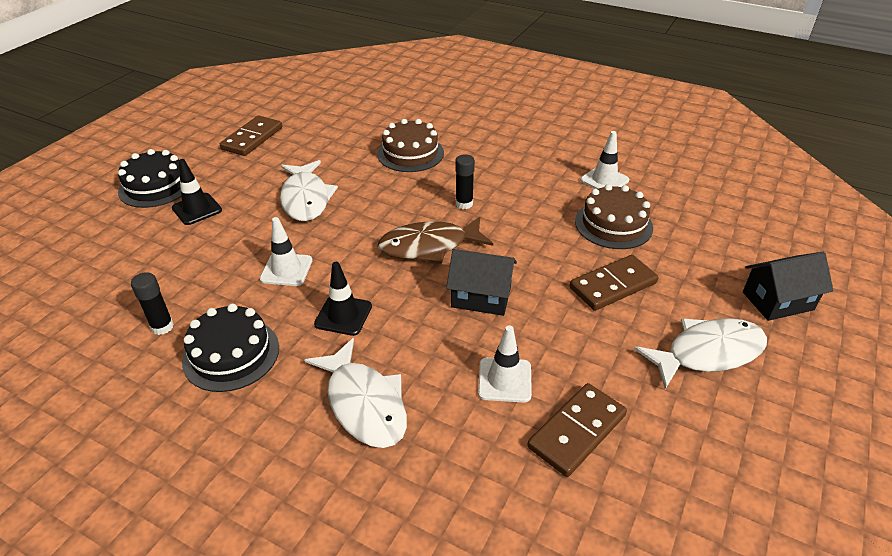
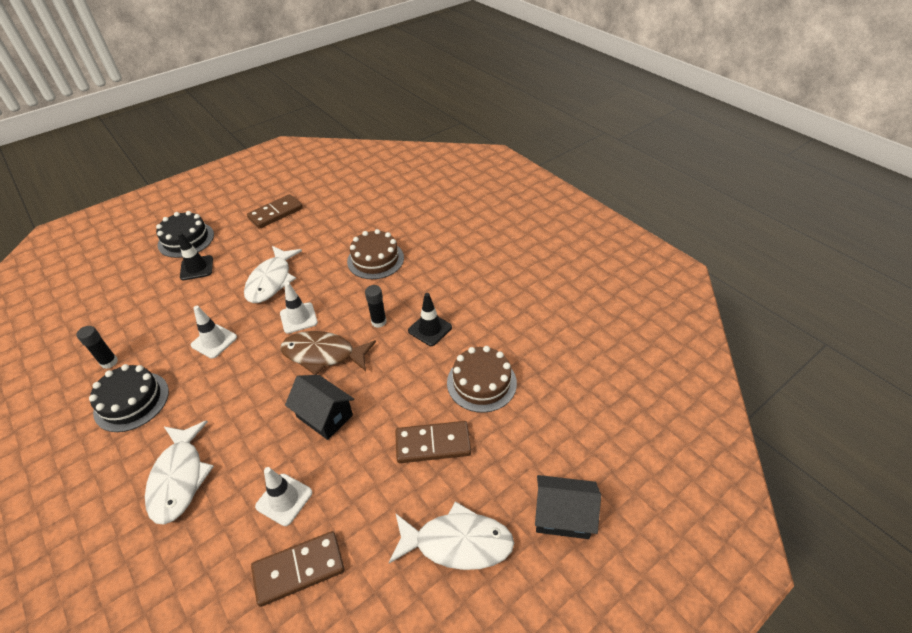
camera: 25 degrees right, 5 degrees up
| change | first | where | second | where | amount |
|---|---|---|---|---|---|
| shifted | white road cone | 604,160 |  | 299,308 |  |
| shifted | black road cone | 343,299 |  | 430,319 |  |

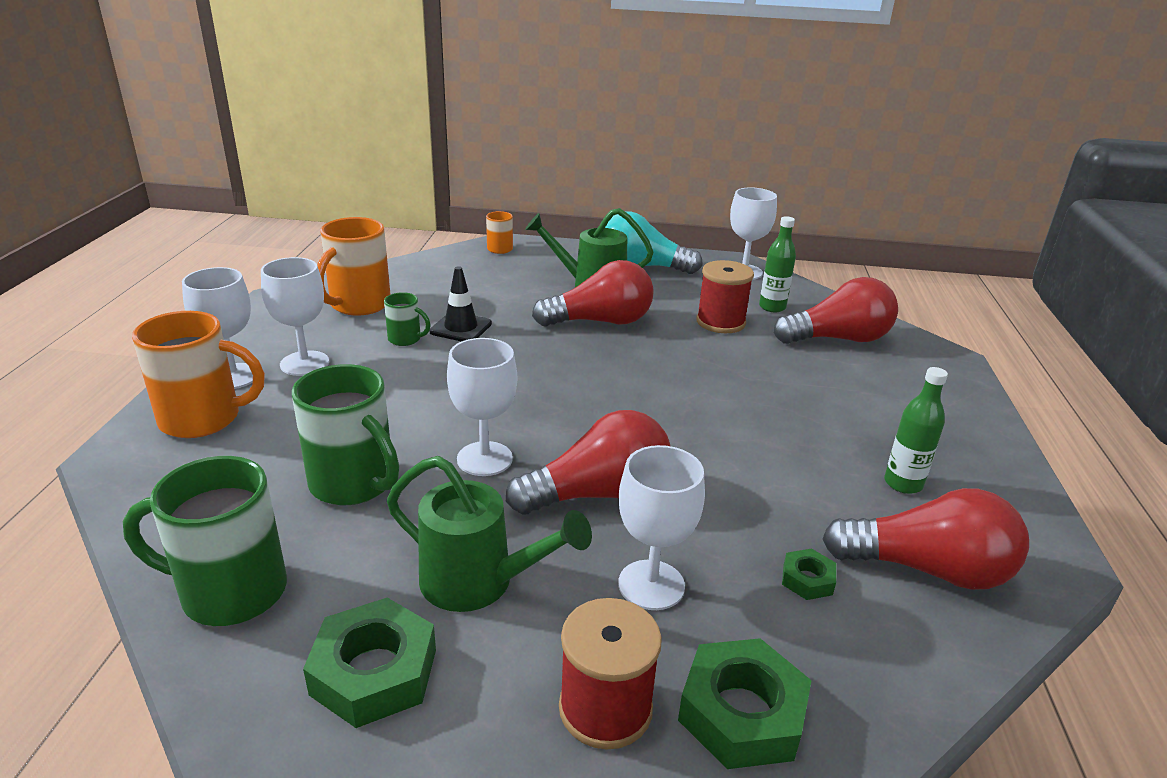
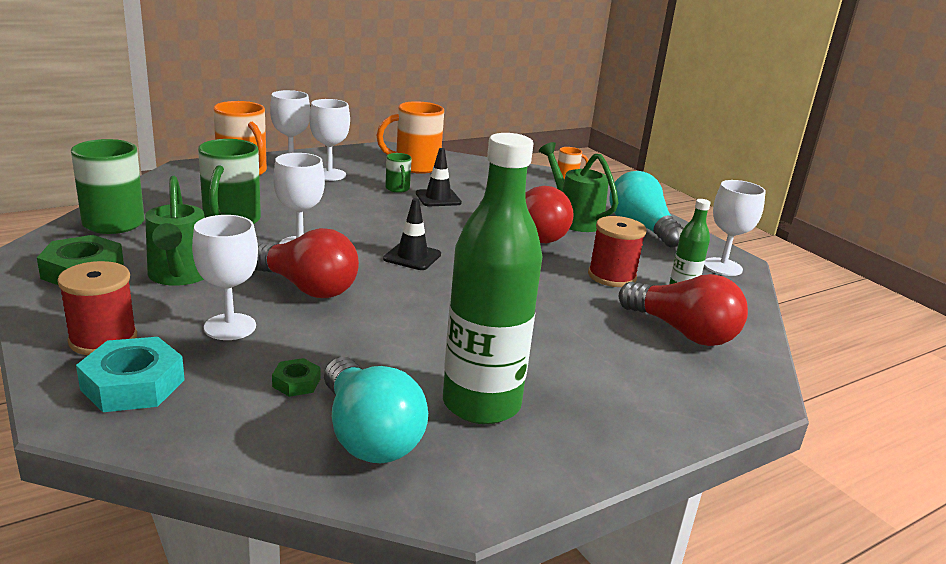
camera: 50 degrees right, 5 degrees down
| change | first | where | second | where | amount |
|---|---|---|---|---|---|
| scaled | emerald flask | 916,430 |  | 493,278 | x2.10 |
| repainted | crimson bulb | 925,539 | aqua bulb | 376,410 |  |
| repainted | emerald hex nut | 745,703 | aqua hex nut | 130,374 |  |
| new |  |  | black road cone | 412,234 |  |

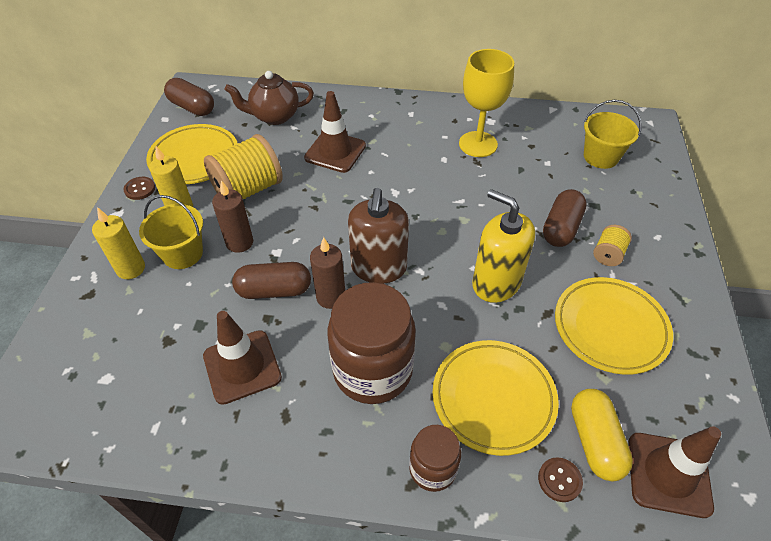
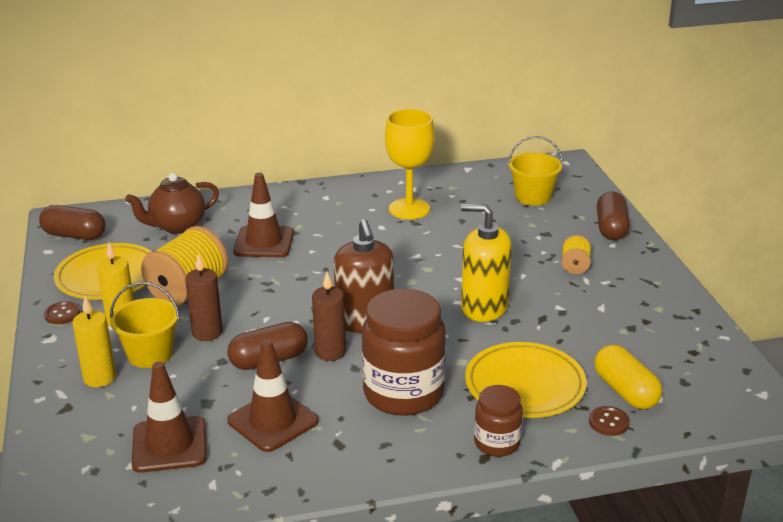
camera: 20 degrees left, 20 degrees down
| change | first | where | second | where | amount |
|---|---|---|---|---|---|
| shifted | brown capsule | 565,218 |  | 613,215 |  |
| gone | bright yellow dinner plate | 614,326 |  |  |  |
| shifted | brown road cone | 675,472 |  | 169,417 |  |

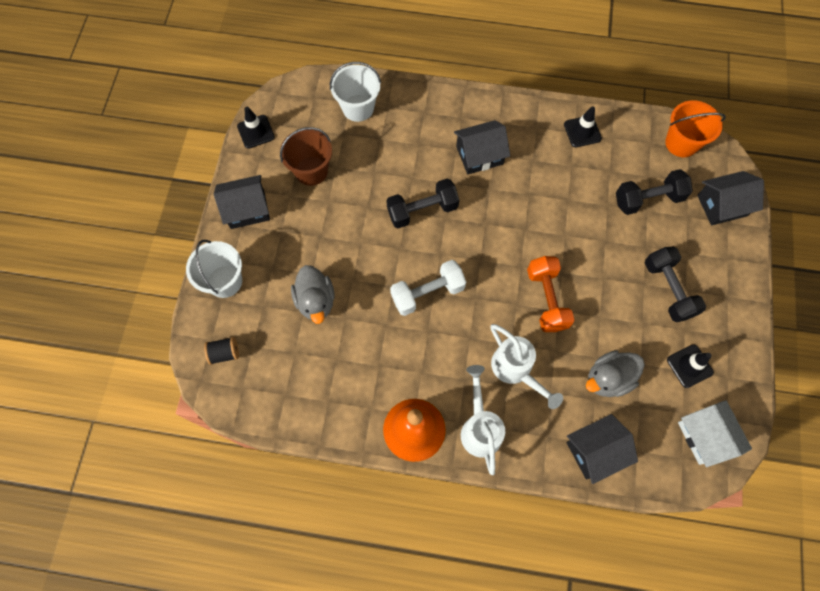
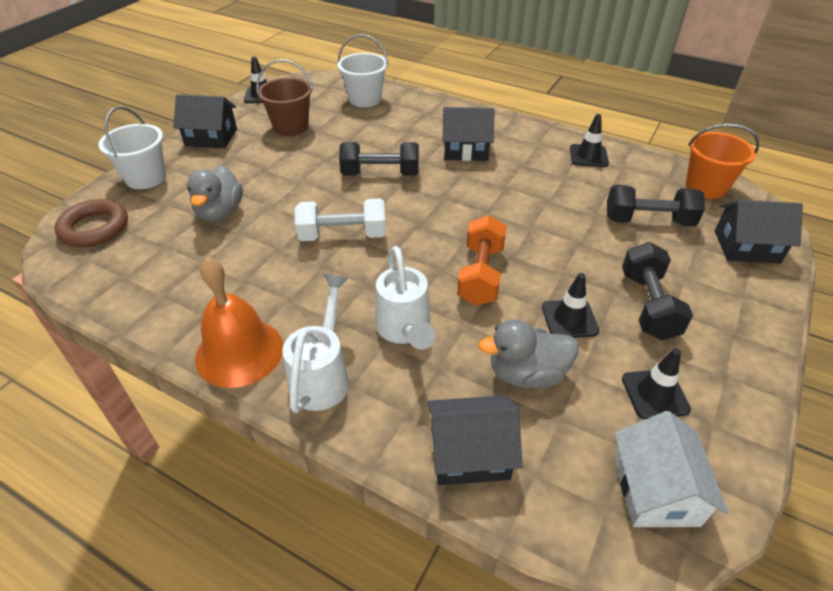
camera: 20 degrees right, 25 degrees down
| change | first | where | second | where | amount |
|---|---|---|---|---|---|
| swapped | black reel of thread | 221,351 | brown torus | 91,223 |  |
| new |  |  | black road cone | 570,305 |  |

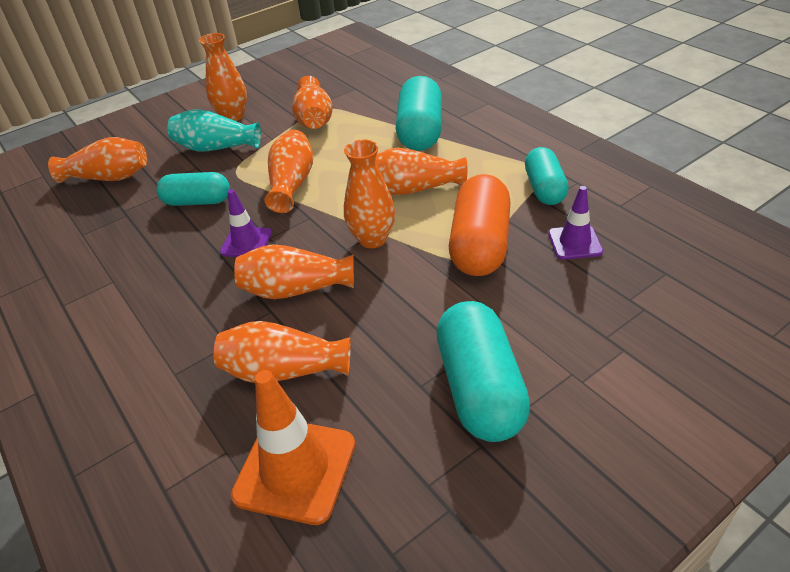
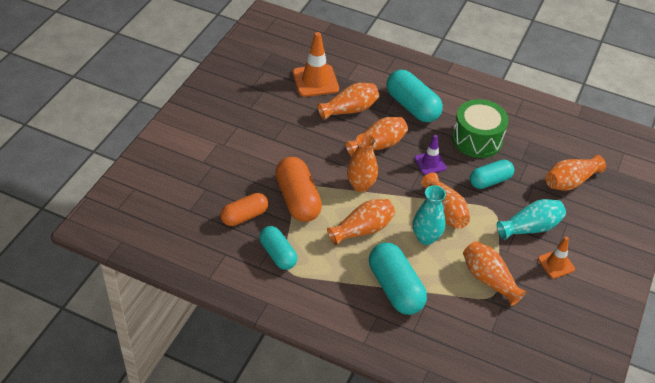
camera: 145 degrees right, 5 degrees up
| change | first | where | second | where | amount |
|---|---|---|---|---|---|
| swapped | orange-coloured flower vase | 223,77 | orange-coloured road cone | 556,258 |  |
| swapped | violet road cone | 575,223 | orange-coloured capsule | 244,209 |  |
| shifted | aqua capsule | 483,371 |  | 414,96 |  |
| new |  |  | emerald toy drum | 480,128 |  |
| new |  |  | aqua flower vase | 429,215 |  |

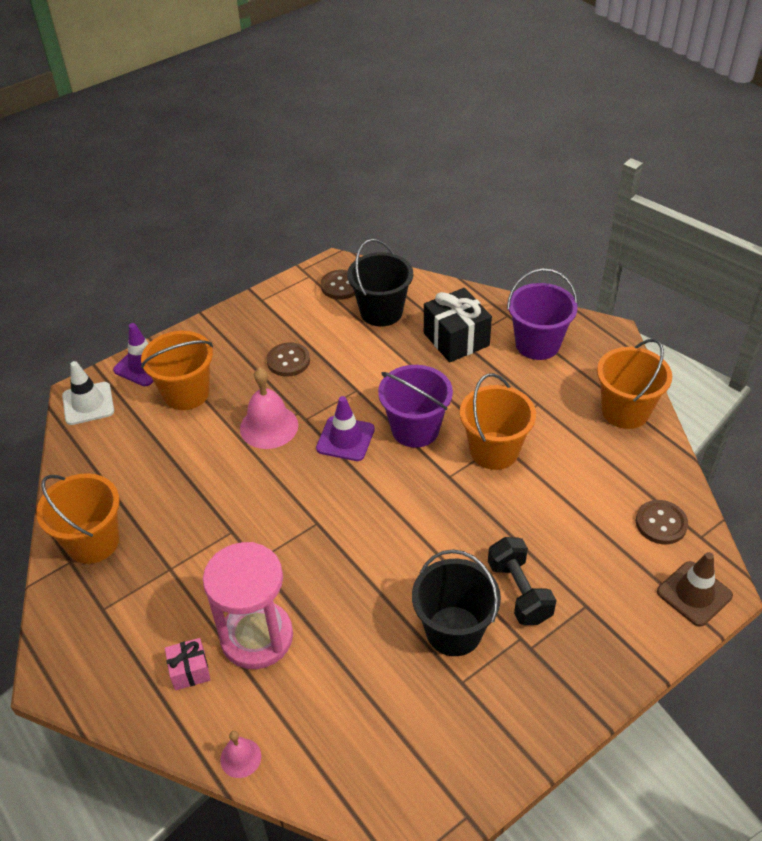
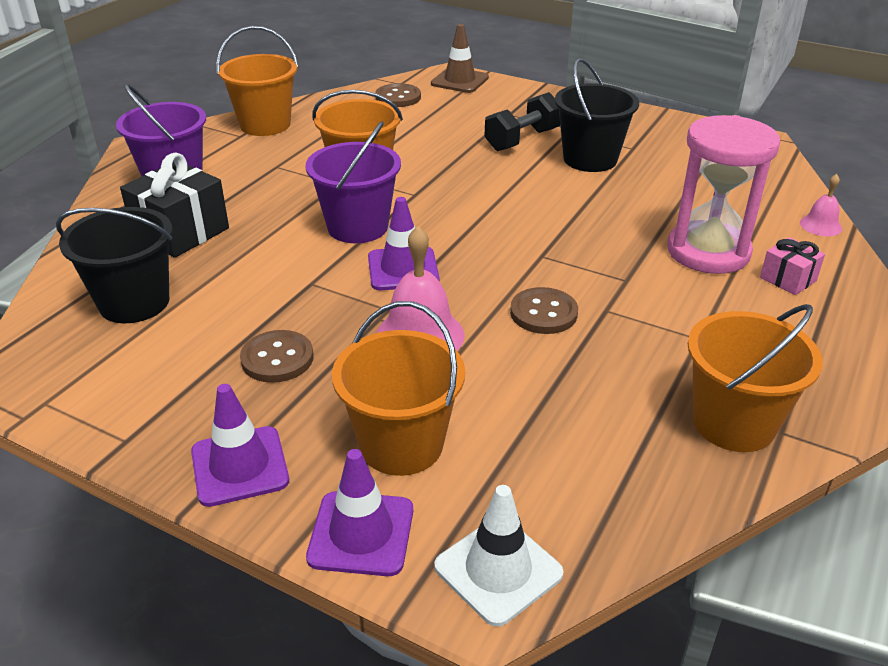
camera: 115 degrees left, 10 degrees down
| change | first | where | second | where | amount |
|---|---|---|---|---|---|
| shifted | brown shirt button | 338,285 |  | 544,310 |  |
| new |  |  | violet road cone | 240,445 |  |

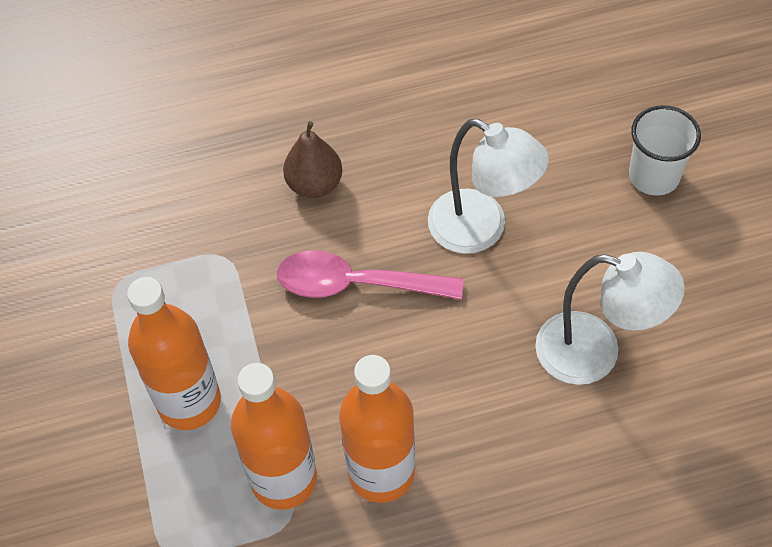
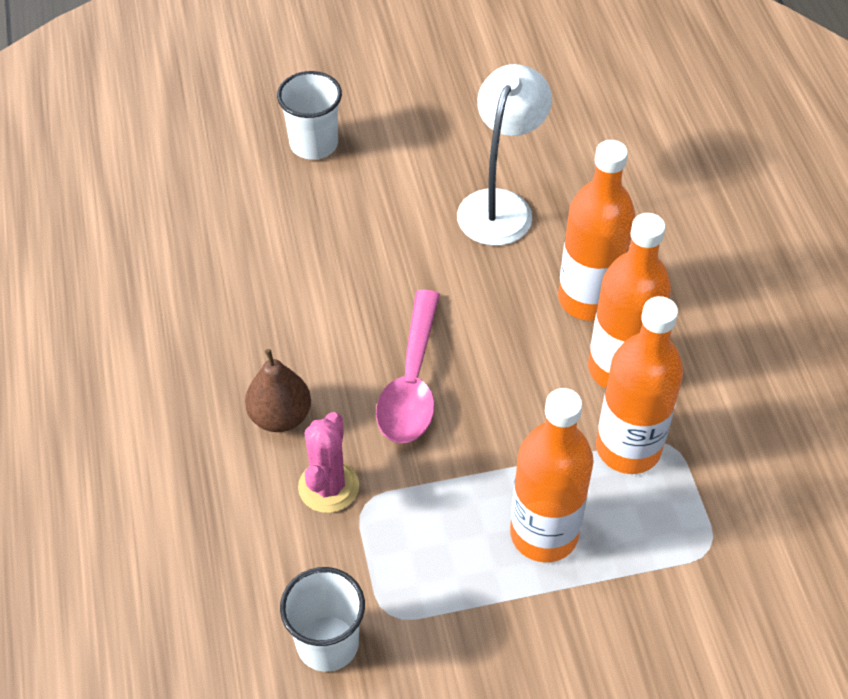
camera: 90 degrees left, 5 degrees down
| change | first | where | second | where | amount |
|---|---|---|---|---|---|
| gone | white reading lamp | 488,186 |  |  |  |
| new |  |  | orange-coloured flask | 596,230 |  |
| new |  |  | rosy saguaro cactus | 328,462 |  |
| new |  |  | white tumbler | 322,619 |  |

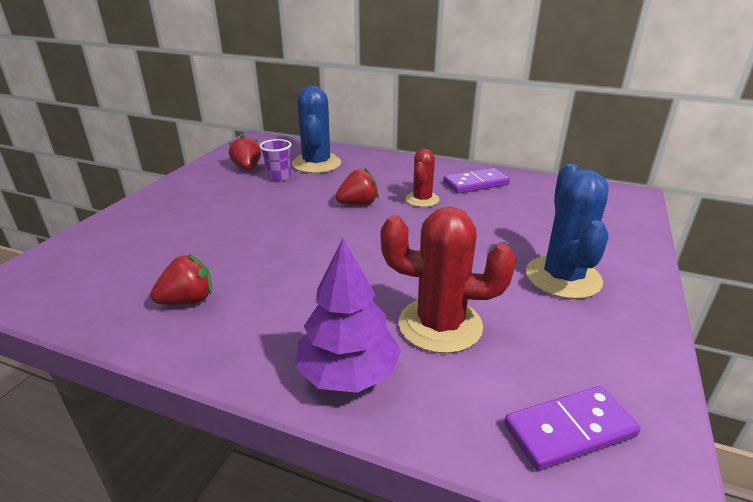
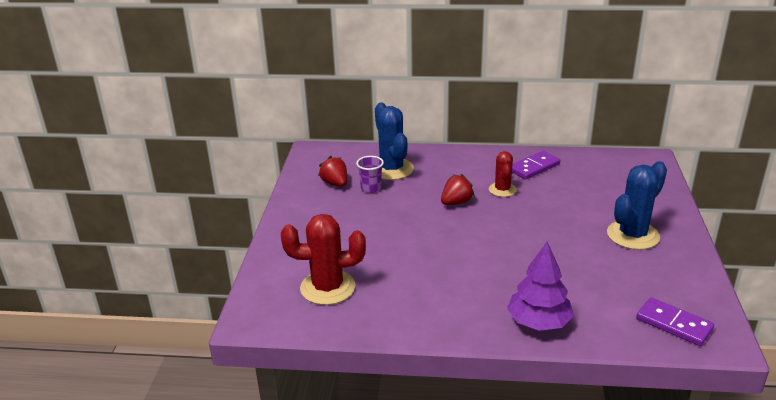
camera: 15 degrees left, 0 degrees up
| change | first | where | second | where | amount |
|---|---|---|---|---|---|
| rotated | cobalt saguaro cactus | 567,231 |  | 637,205 | 60 degrees clockwise |
| shifted | crimson saguaro cactus | 448,280 |  | 323,259 |  |
| gone | crimson toy strawberry | 181,279 |  |  |  |
| rotated | violet domino | 572,428 |  | 675,321 | 75 degrees clockwise |

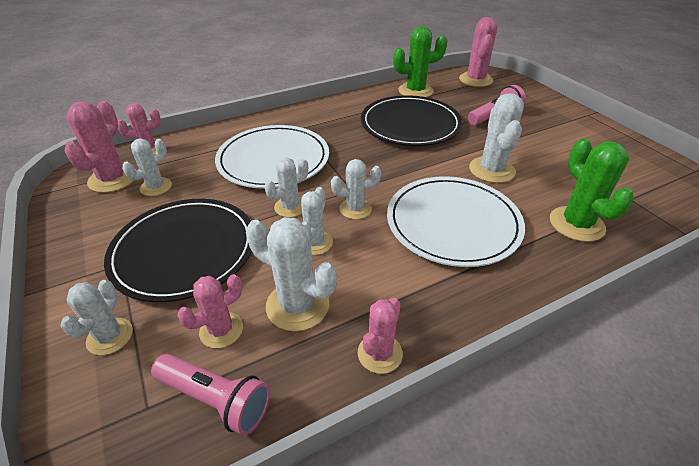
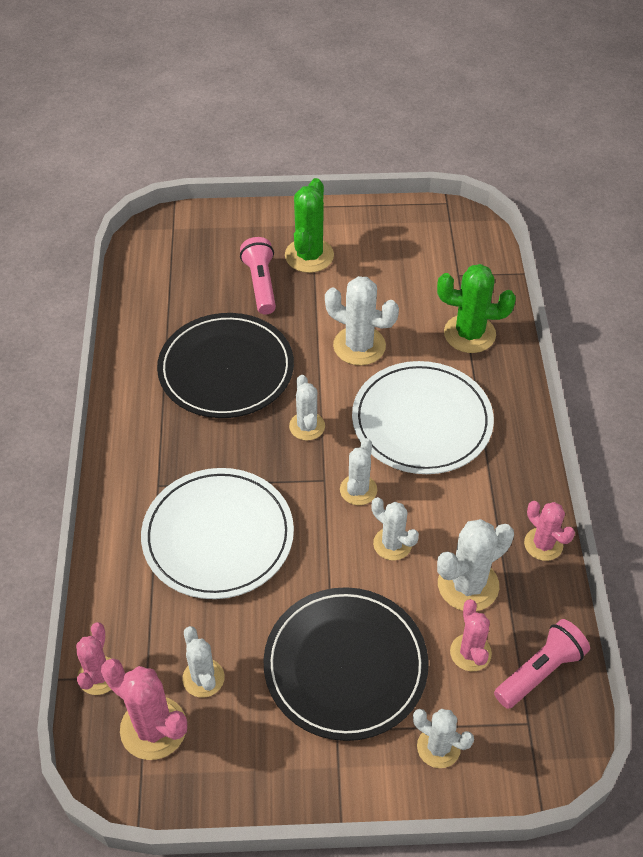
camera: 65 degrees left, 10 degrees up
| change | first | where | second | where | amount |
|---|---|---|---|---|---|
| gone | rosy saguaro cactus | 478,52 |  |  |  |
| shifted | emerald saguaro cactus | 420,61 |  | 309,225 |  |
| shifted | white saguaro cactus | 286,187 |  | 307,408 |  |

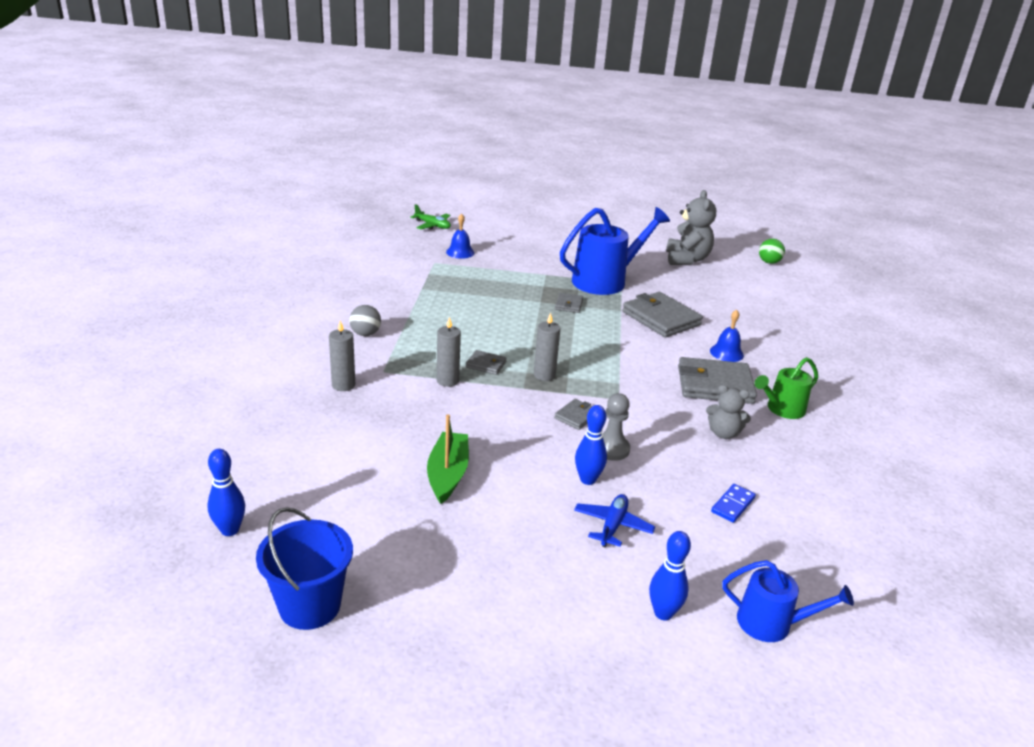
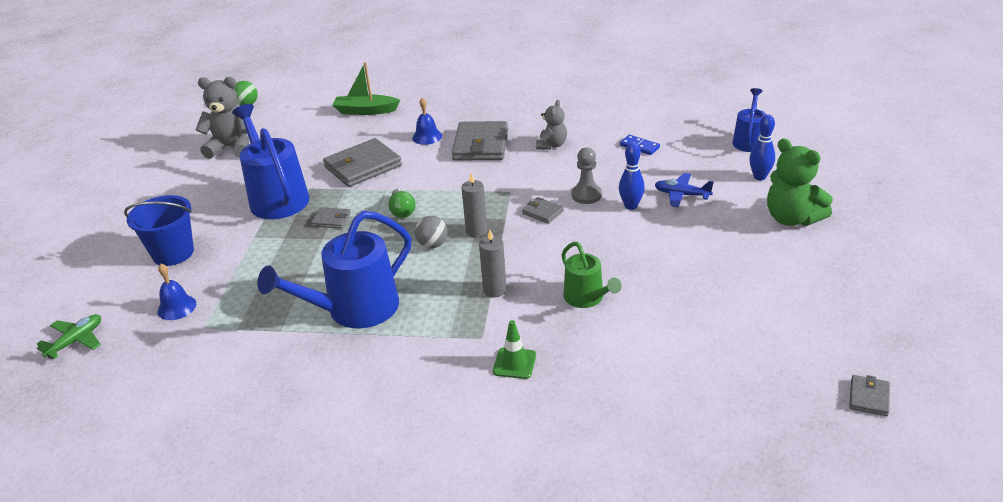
camera: 85 degrees left, 5 degrees up
| change | first | where | second | where | amount |
|---|---|---|---|---|---|
| shifted | gray play ball | 365,320 |  | 431,232 |  |
| swapped | gray pillar candle | 342,355 | emerald road cone | 514,349 |  |
| shifted | gray billfold | 486,362 |  | 869,395 |  |
| shifted | emerald sprinkling can | 786,388 |  | 591,275 |  |
| shifted | emerald toy boat | 448,459 |  | 366,88 |  |
| gone | cobalt tenpin | 226,492 |  |  |  |
| shifted | cobalt sand bucket | 304,568 |  | 159,230 |  |
| new |  |  | emerald stuffed bear | 800,182 |  |
| new |  |  | emerald bulb | 402,203 |  |
| new |  |  | cobalt sprinkling can | 334,269 |  |

